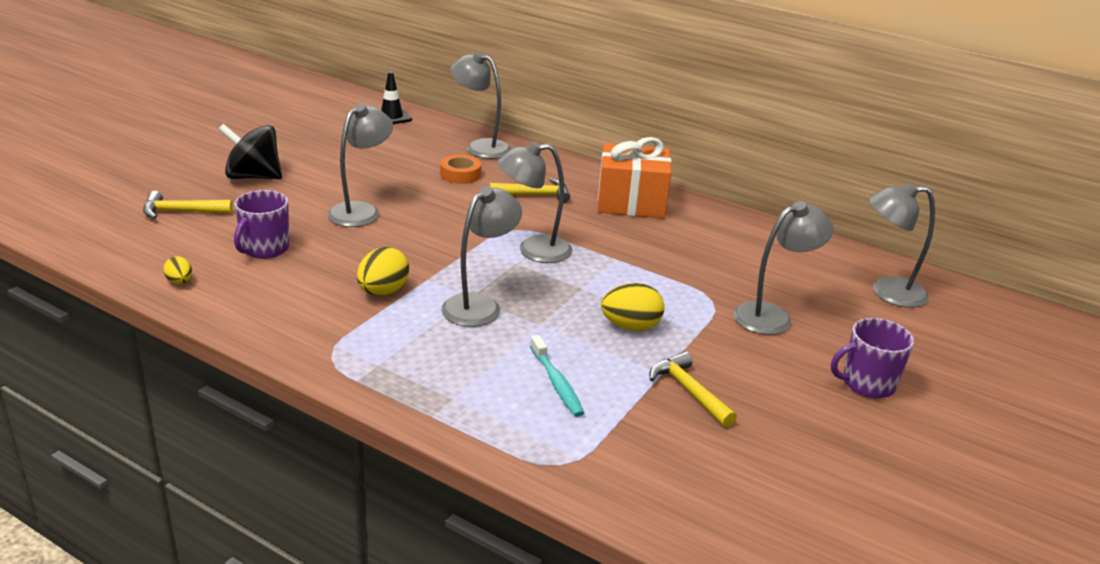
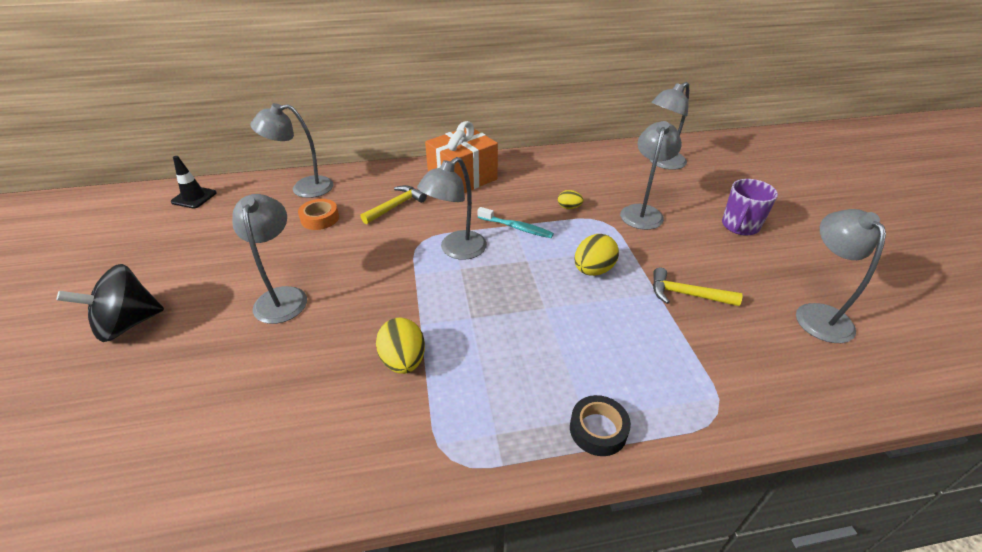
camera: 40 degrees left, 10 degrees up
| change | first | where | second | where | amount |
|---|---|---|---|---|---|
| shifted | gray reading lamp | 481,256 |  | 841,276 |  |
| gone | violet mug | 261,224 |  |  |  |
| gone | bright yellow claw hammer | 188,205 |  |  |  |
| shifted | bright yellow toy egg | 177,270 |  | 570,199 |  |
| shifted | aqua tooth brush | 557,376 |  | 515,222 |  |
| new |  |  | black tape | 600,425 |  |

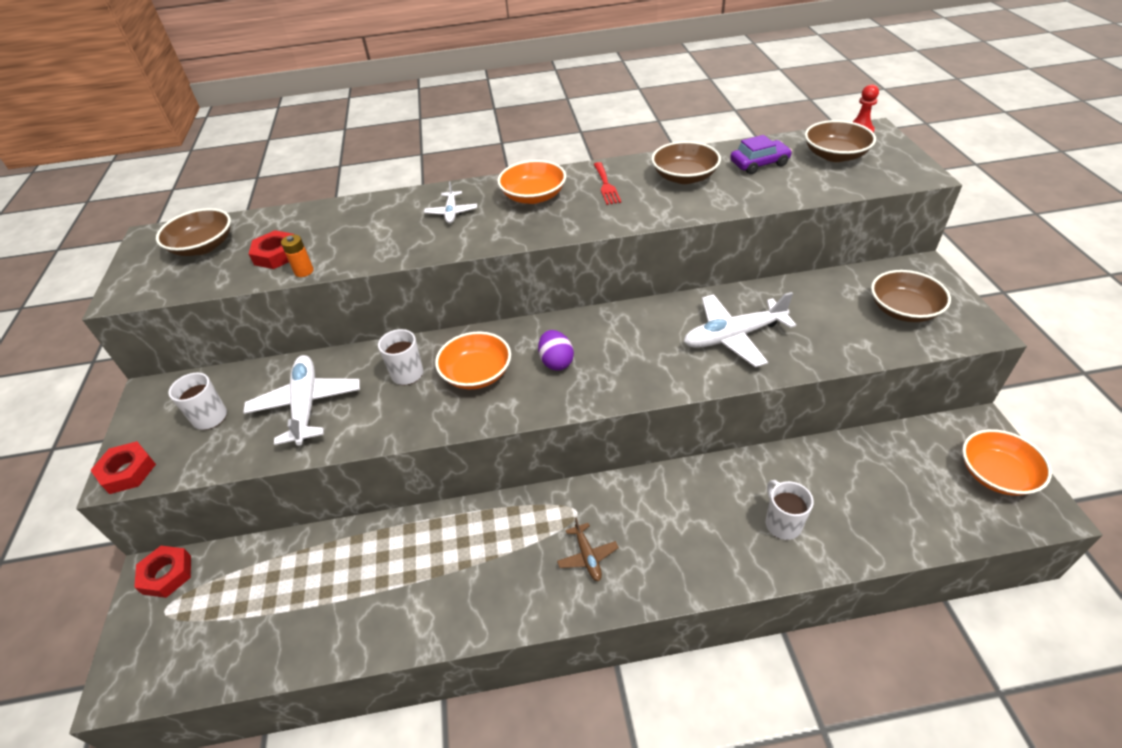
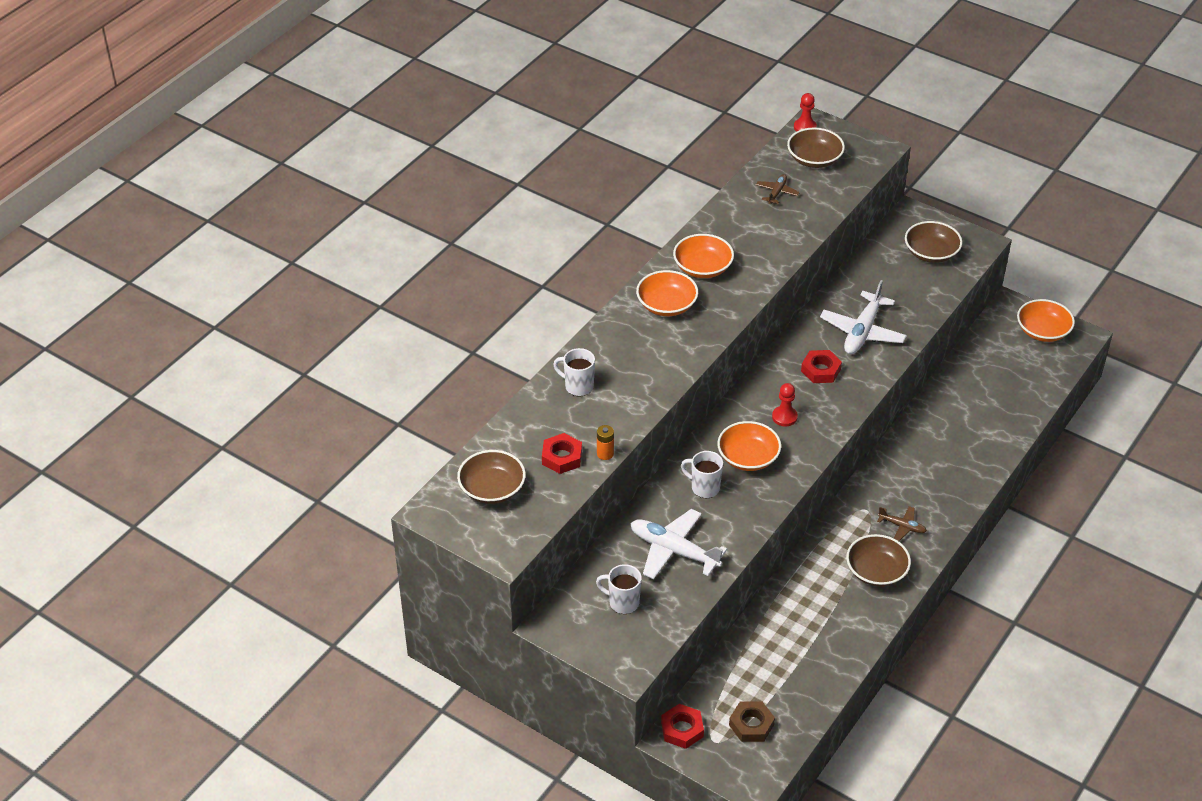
camera: 50 degrees left, 0 degrees up
| change | first | where | second | where | amount |
|---|---|---|---|---|---|
| swapped | violet car | 761,154 | brown toy plane | 778,189 |  |
| shifted | brown deep dish | 686,162 |  | 878,560 |  |
| swapped | crimson table fork | 607,183 | orange-coloured deep dish | 703,256 |  |
| gone | white toy plane | 450,202 |  |  |  |
| swapped | violet toy egg | 556,350 | crimson game pawn | 785,405 |  |
| shifted | crimson hex nut | 123,467 |  | 821,366 |  |
| shifted | white mug | 790,510 |  | 574,372 |  |
| new |  |  | brown hex nut | 752,721 |  |

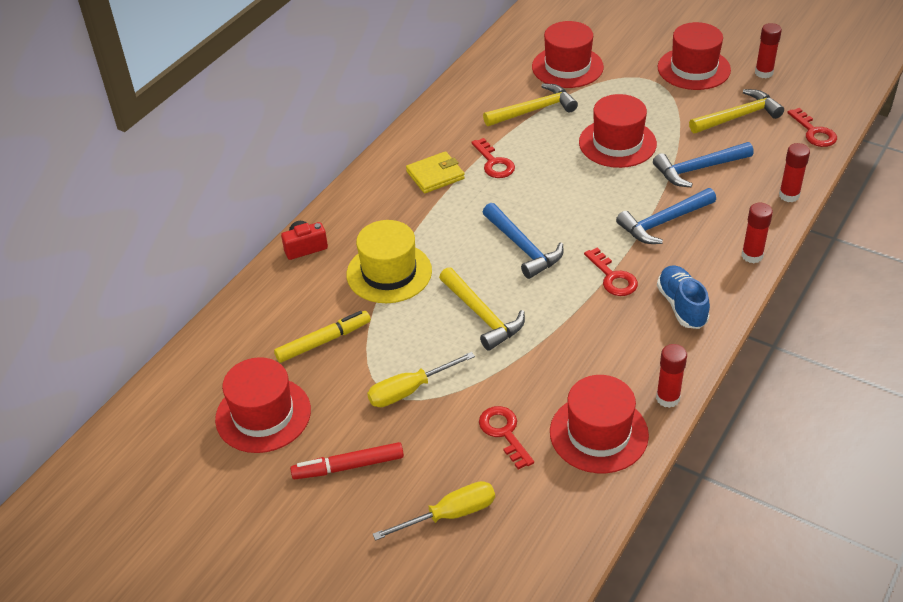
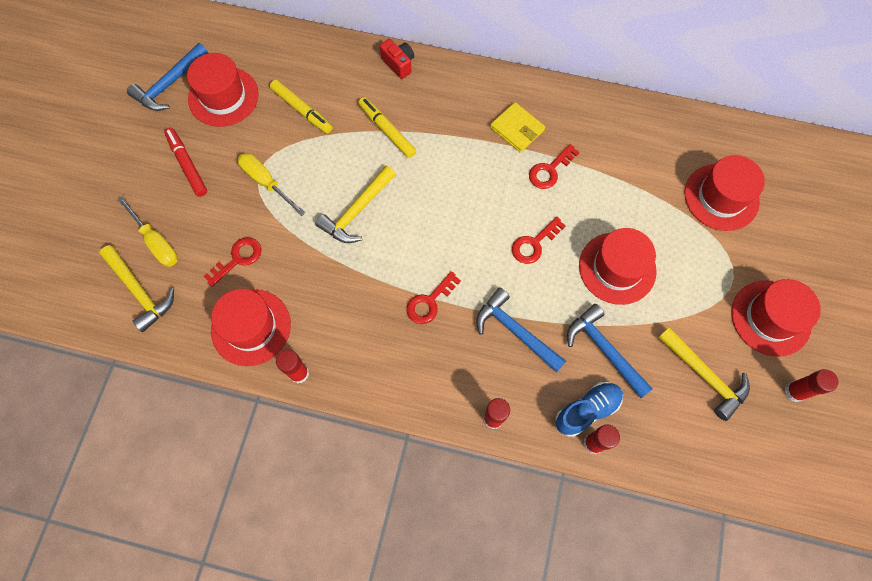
camera: 70 degrees right, 25 degrees up
| change | first | where | second | where | amount |
|---|---|---|---|---|---|
| shifted | bright yellow claw hammer | 530,105 |  | 136,288 |  |
| shifted | crimson key | 812,127 |  | 539,240 |  |
| shifted | cobalt claw hammer | 523,241 |  | 167,77 |  |
| swapped | bright yellow tall hat | 389,261 | bright yellow marker | 387,127 |  |
| shifted | cobalt sneaker | 683,297 |  | 589,409 |  |

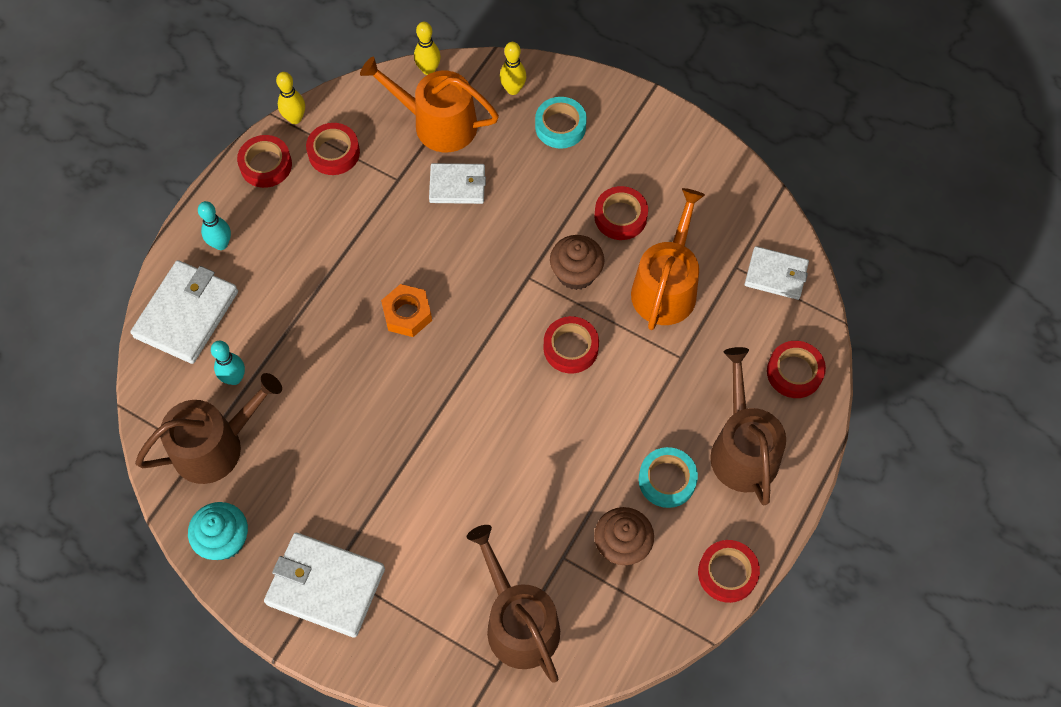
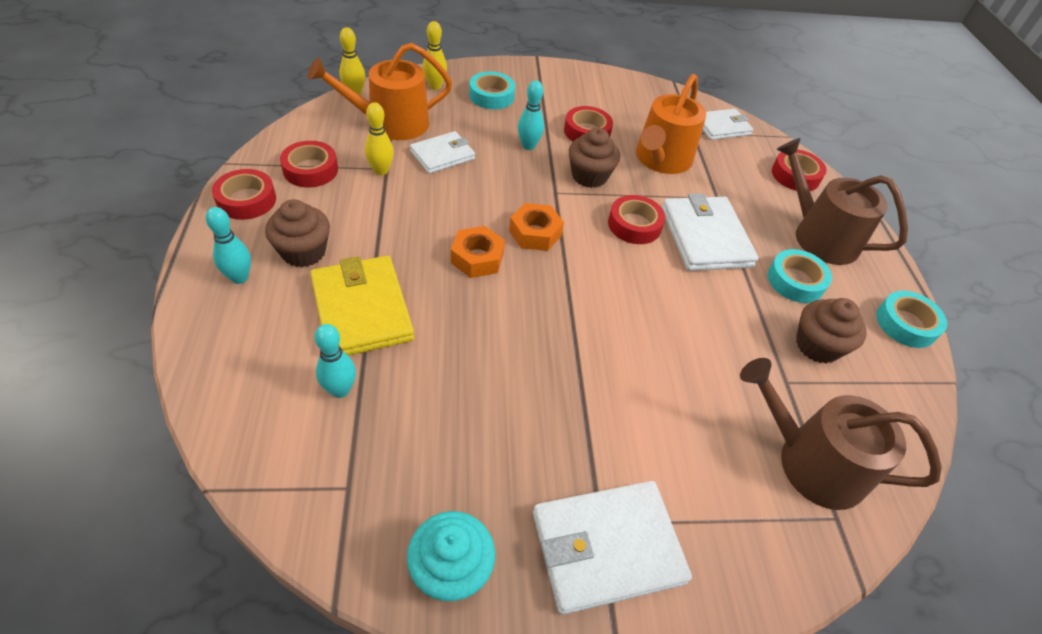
camera: 40 degrees left, 15 degrees down
| change | first | where | second | where | amount |
|---|---|---|---|---|---|
| shifted | bright yellow tenpin | 290,98 |  | 379,138 |  |
| rotated | orange-coloured sprinkling can | 668,259 |  | 671,124 | 135 degrees counterclockwise |
| shifted | white billfold | 184,312 |  | 710,232 |  |
| gone | brown sprinkling can | 208,428 |  |  |  |
| repainted | crimson tape | 729,571 | aqua tape | 911,319 |  |
| new |  |  | aqua tenpin | 531,115 |  |
| new |  |  | brown muffin | 297,233 |  |
| new |  |  | orange-coloured hex nut | 536,227 |  |
| new |  |  | bright yellow billfold | 362,306 |  |

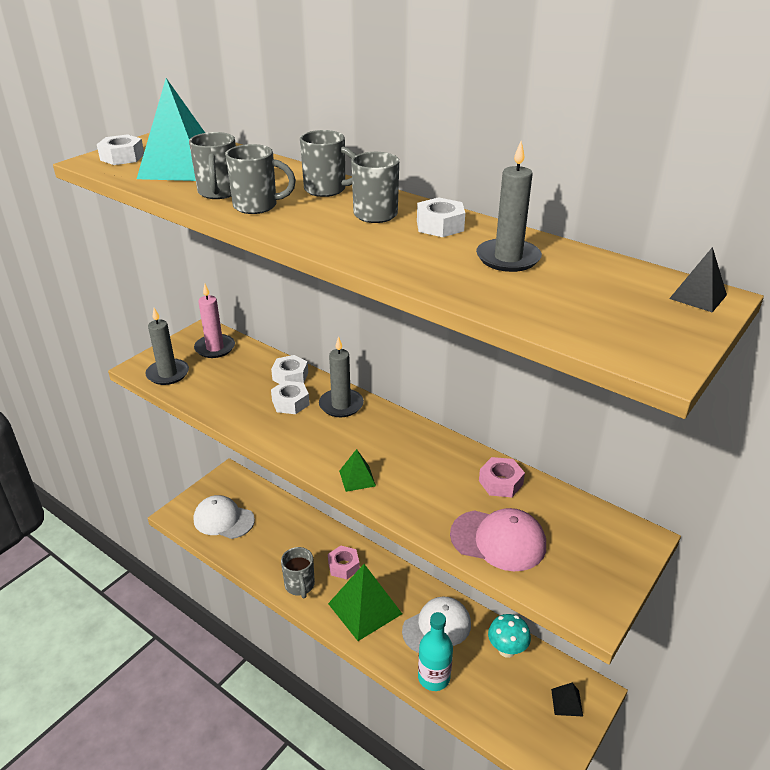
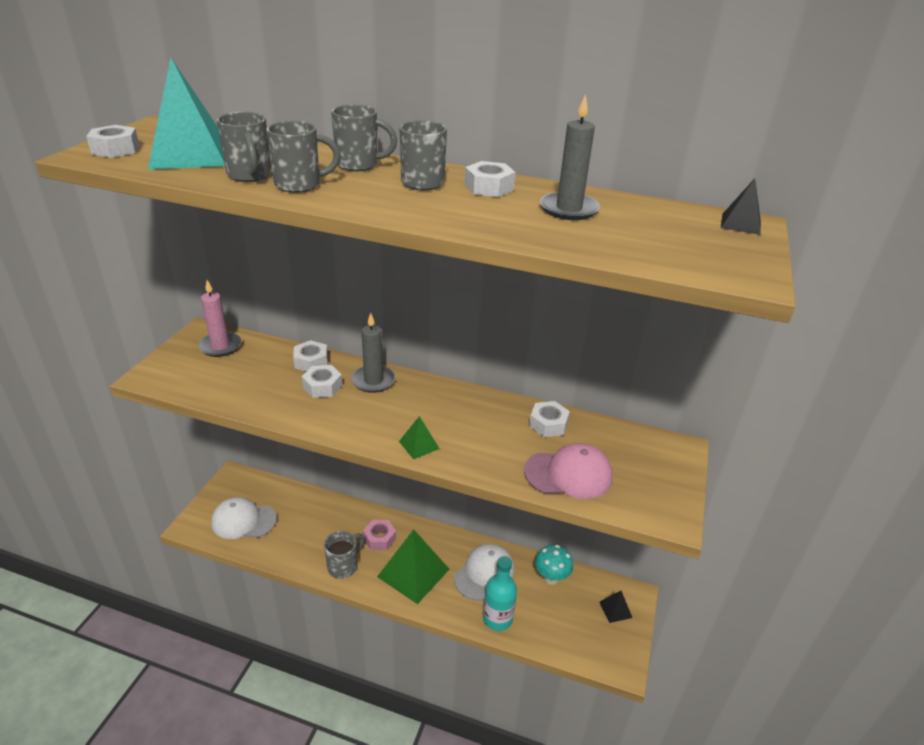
camera: 20 degrees left, 0 degrees up
| change | first | where | second | where | amount |
|---|---|---|---|---|---|
| gone | gray pillar candle | 167,346 |  |  |  |
| repainted | rosy hex nut | 502,477 | white hex nut | 549,419 |  |
| rotated | gray mug | 298,572 |  | 344,555 | 105 degrees counterclockwise |

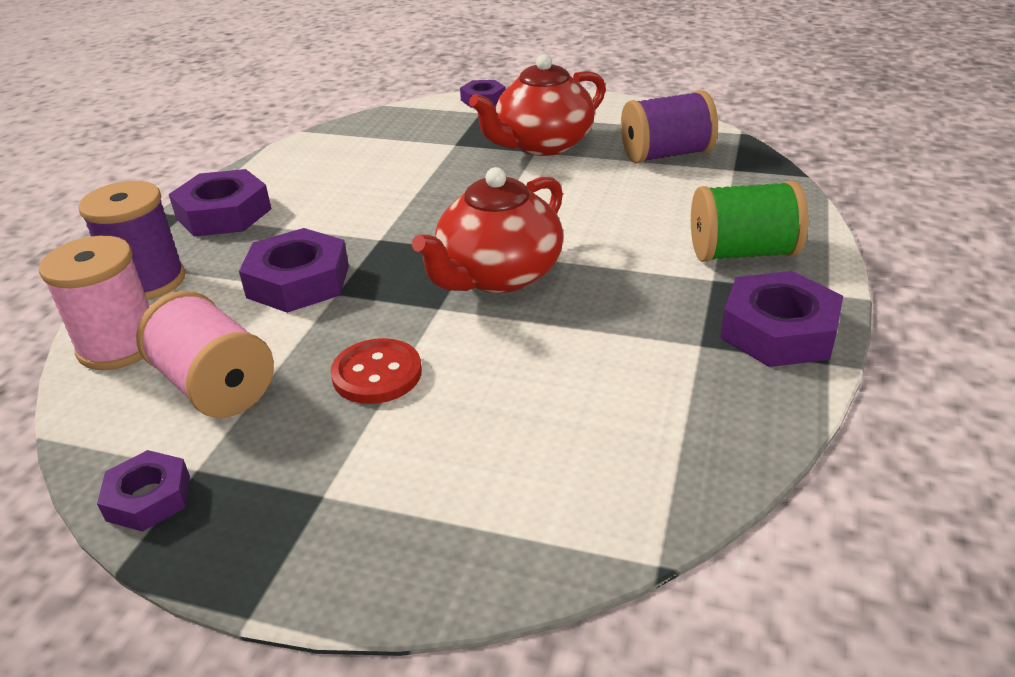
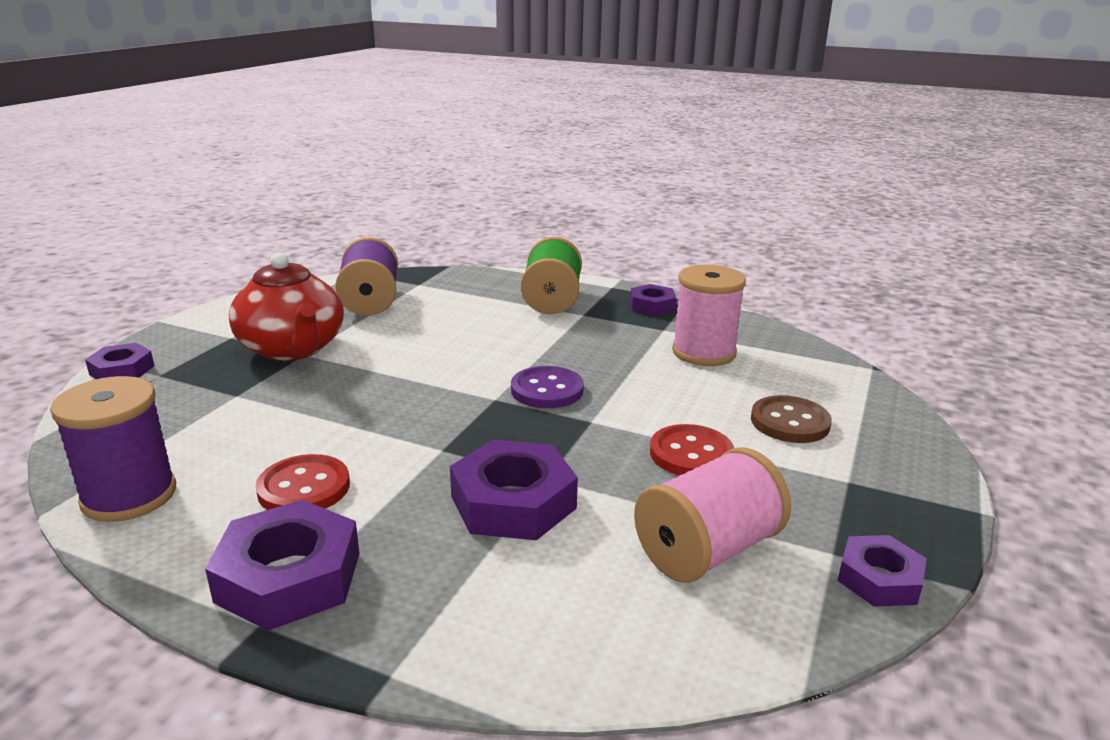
camera: 85 degrees left, 10 degrees down
| change | first | where | second | where | amount |
|---|---|---|---|---|---|
| swapped | crimson china teapot | 487,230 | violet shirt button | 547,387 |  |
| shifted | violet reel of thread | 131,240 |  | 113,449 |  |
| shifted | rosy reel of thread | 94,303 |  | 709,315 |  |
| scaled | violet hex nut | 781,319 |  | 653,300 | x0.60 |
| new |  |  | brown shirt button | 791,419 |  |
| new |  |  | crimson shirt button | 303,482 |  |

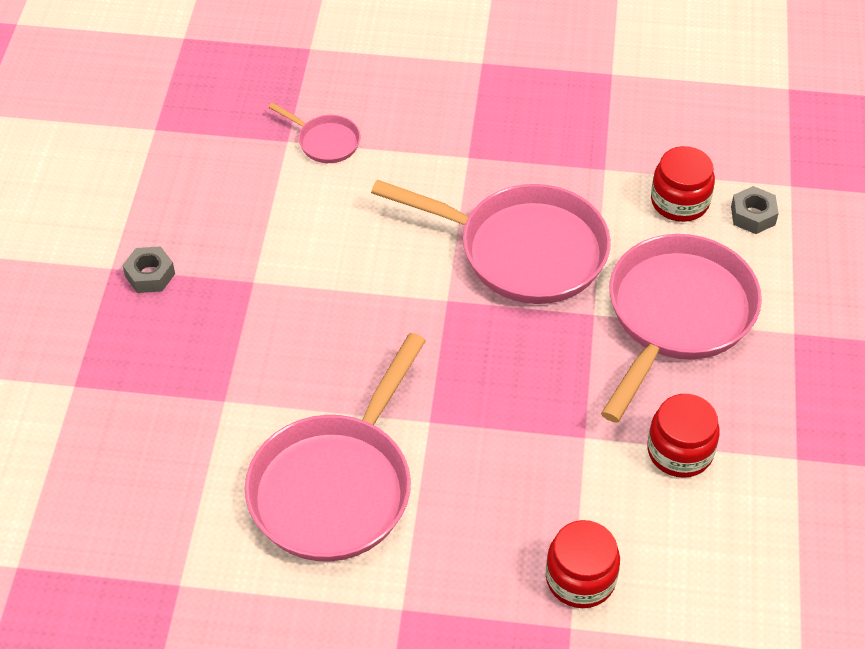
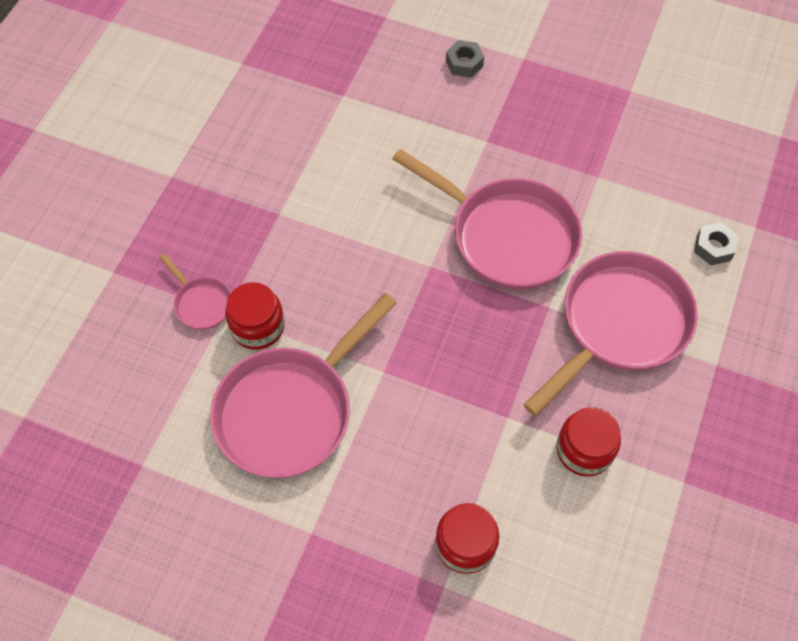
camera: 15 degrees right, 10 degrees up
| change | first | where | second | where | amount |
|---|---|---|---|---|---|
| shifted | rosy pan | 314,133 |  | 195,292 |  |
| shifted | crimson jam jar | 683,184 |  | 255,316 |  |
| shifted | gray hex nut | 148,269 |  | 465,59 |  |

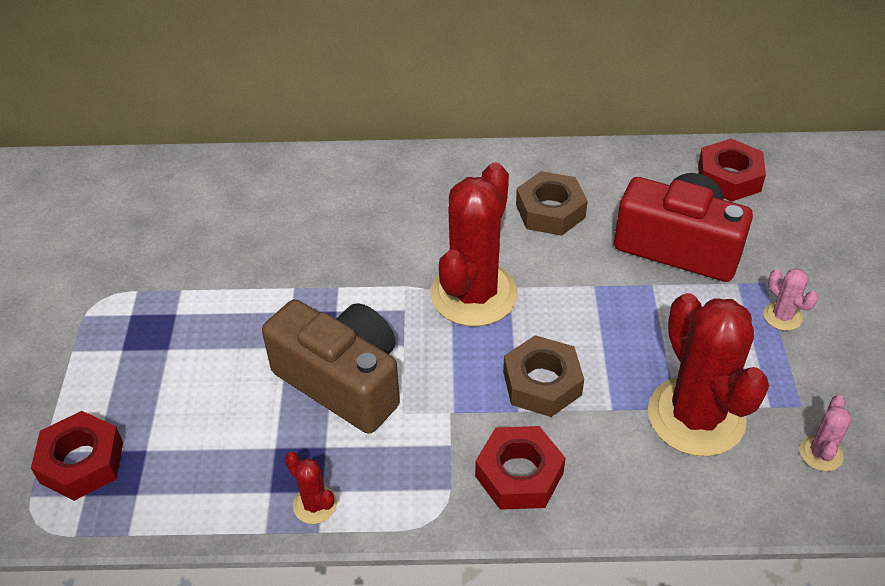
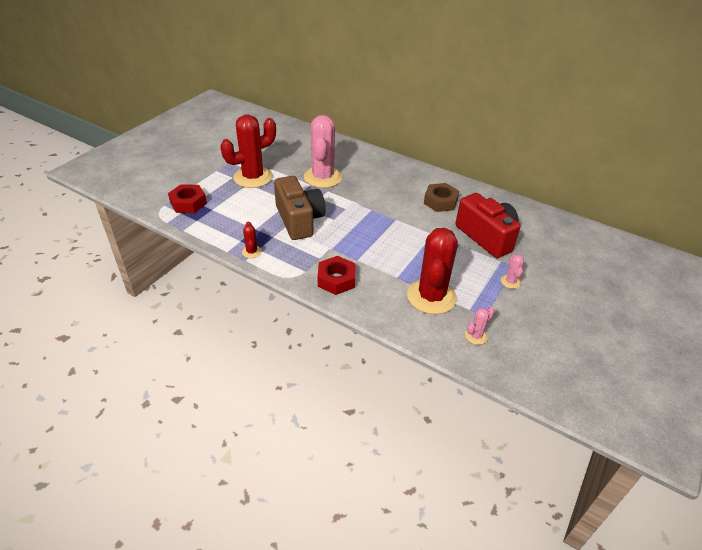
camera: 30 degrees right, 5 degrees down
| change | first | where | second | where | amount |
|---|---|---|---|---|---|
| gone | crimson hex nut | 732,170 |  |  |  |
| shifted | crimson saguaro cactus | 474,244 |  | 248,151 |  |
| gone | brown hex nut | 543,376 |  |  |  |
| new |  |  | rosy saguaro cactus | 323,151 |  |

